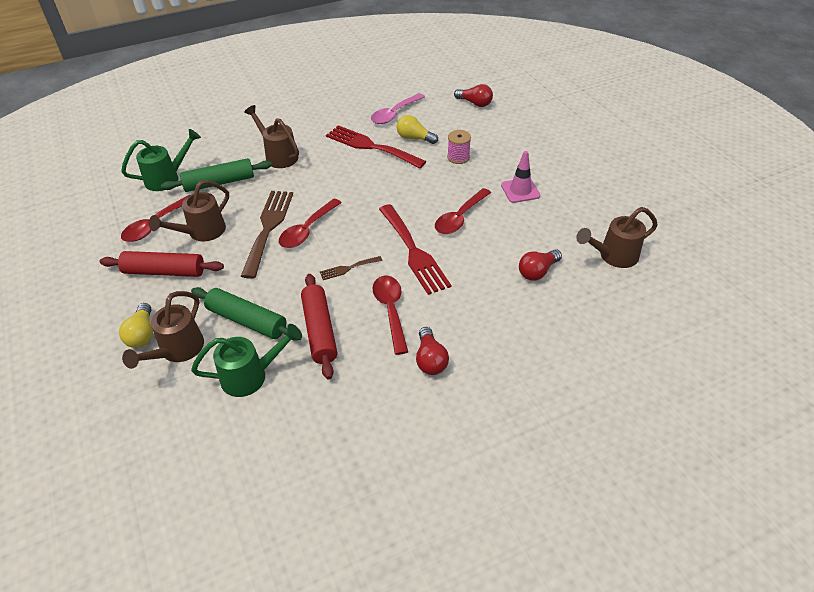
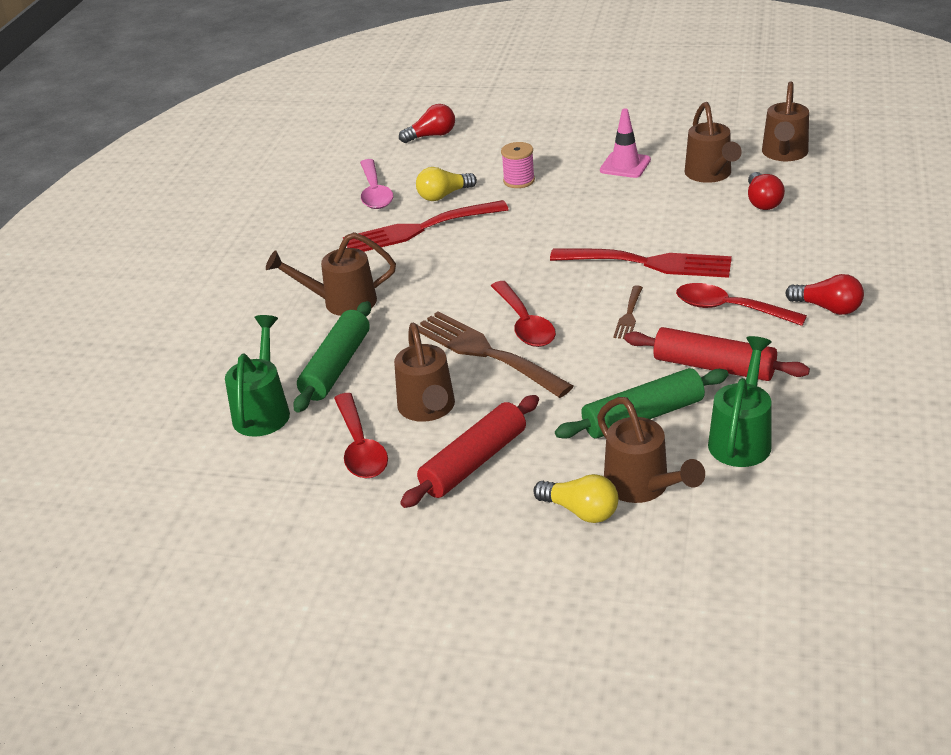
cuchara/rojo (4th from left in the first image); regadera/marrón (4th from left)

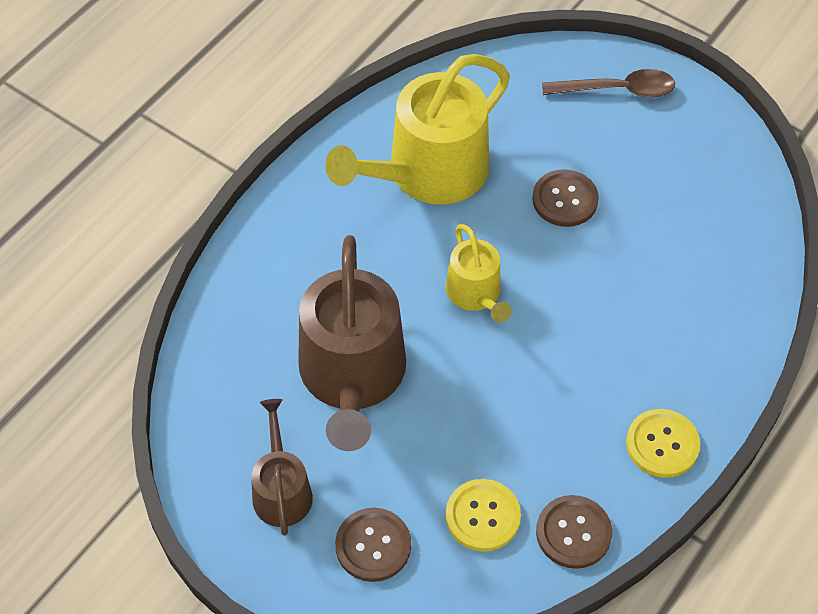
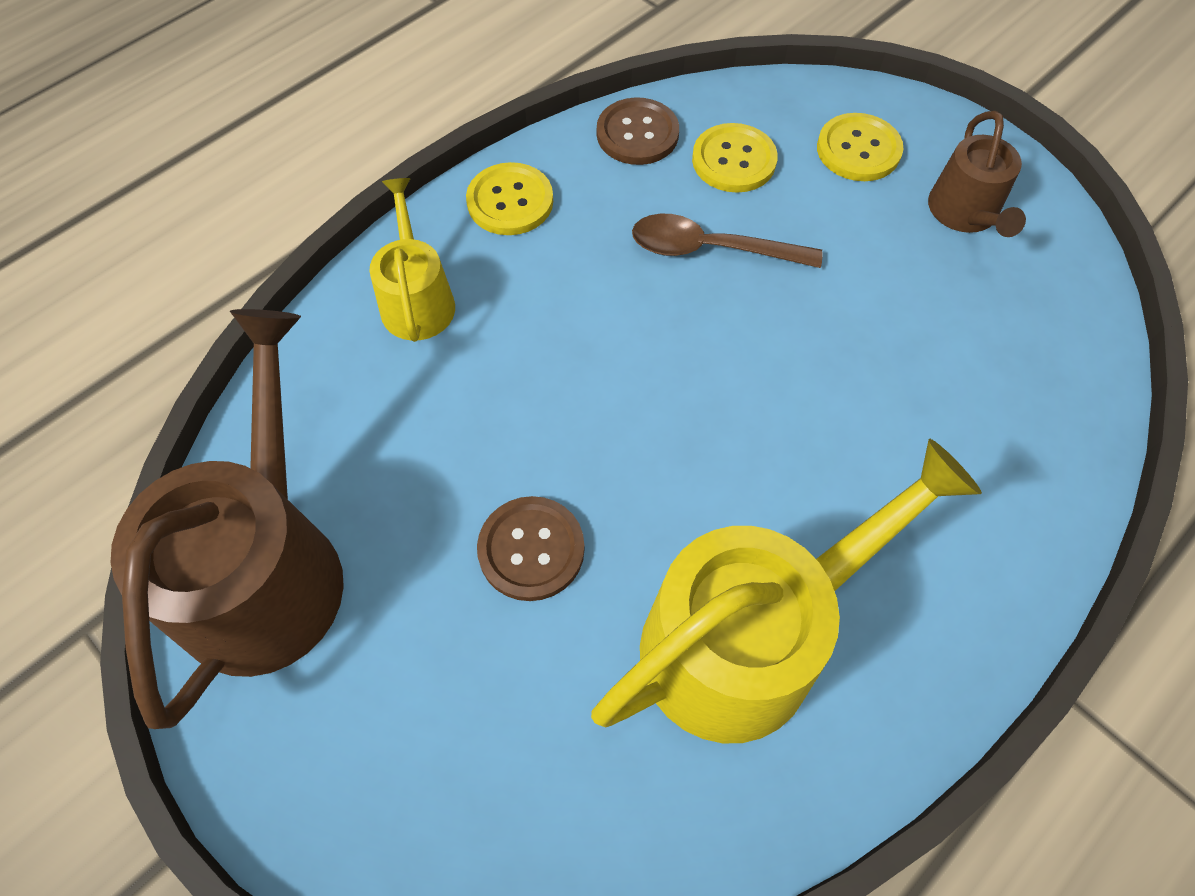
regadera/marrón (1st from left); regadera/amarillo (1st from left); cuchara/marrón; botón/amarillo (3rd from left)

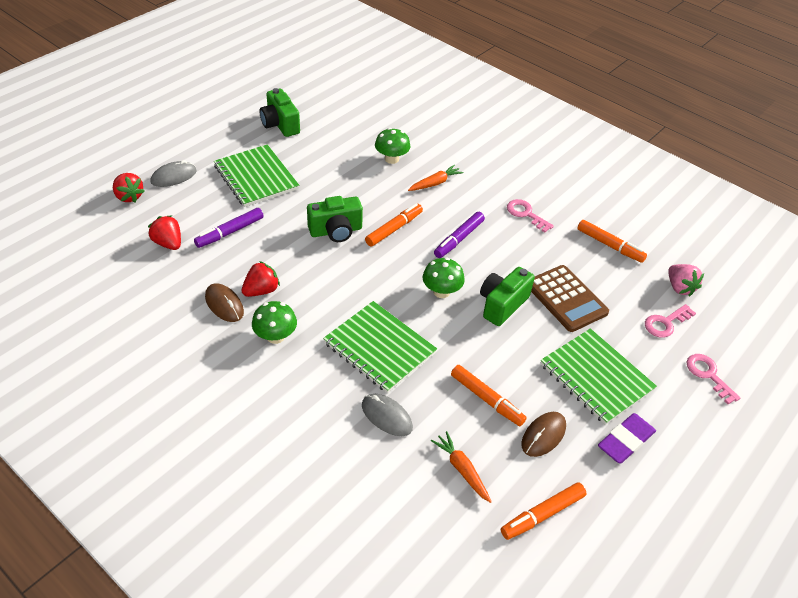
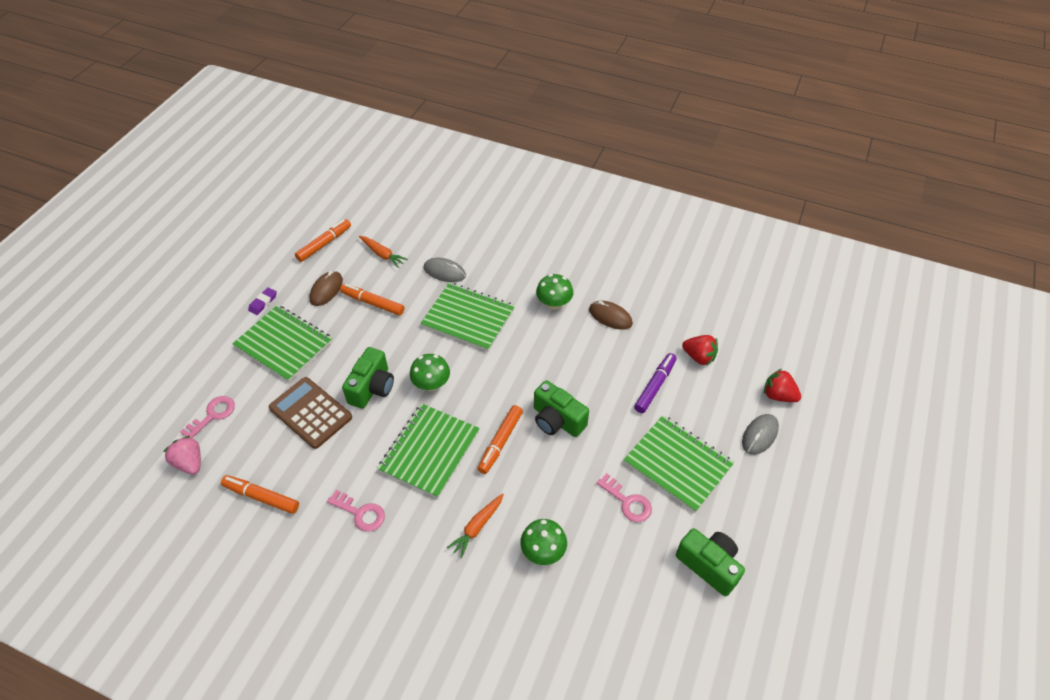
fresa/rojo (3rd from left in the first image); llave/rosa (3rd from left); cuaderno/verde (2nd from left); cámara/verde (2nd from left); goma de borrar/morado

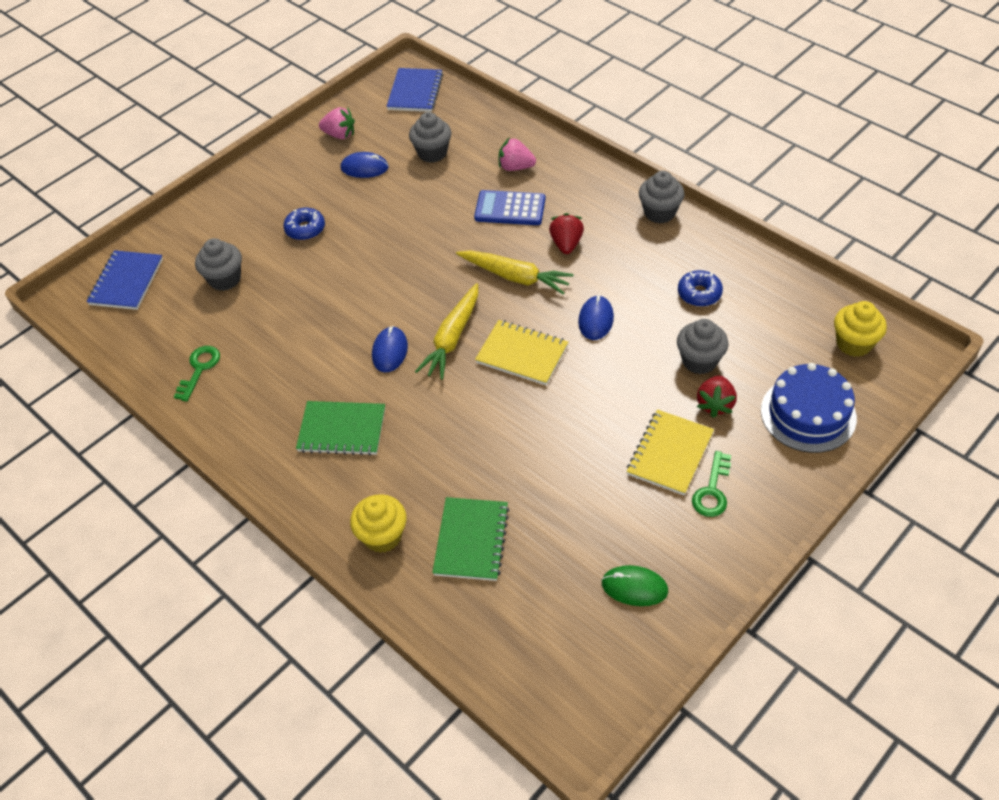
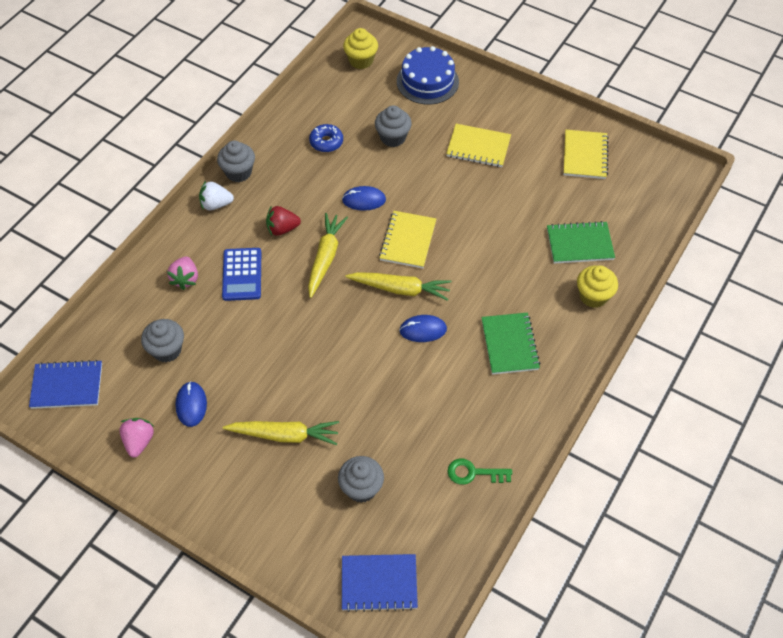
llave/verde (2nd from left in the first image); fresa/rojo (2nd from left in the first image); fresa/blanco; zanahoria/amarillo (1st from left); cuaderno/amarillo (3rd from left)

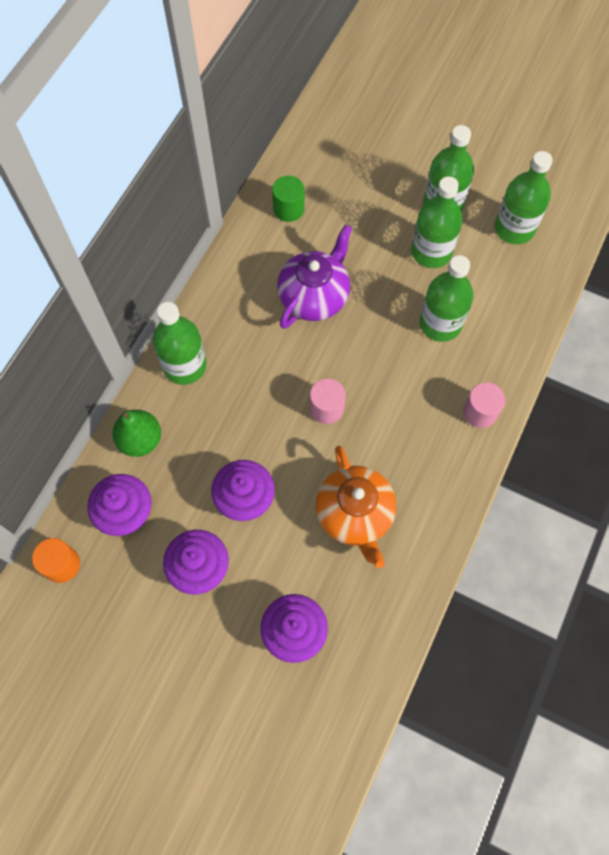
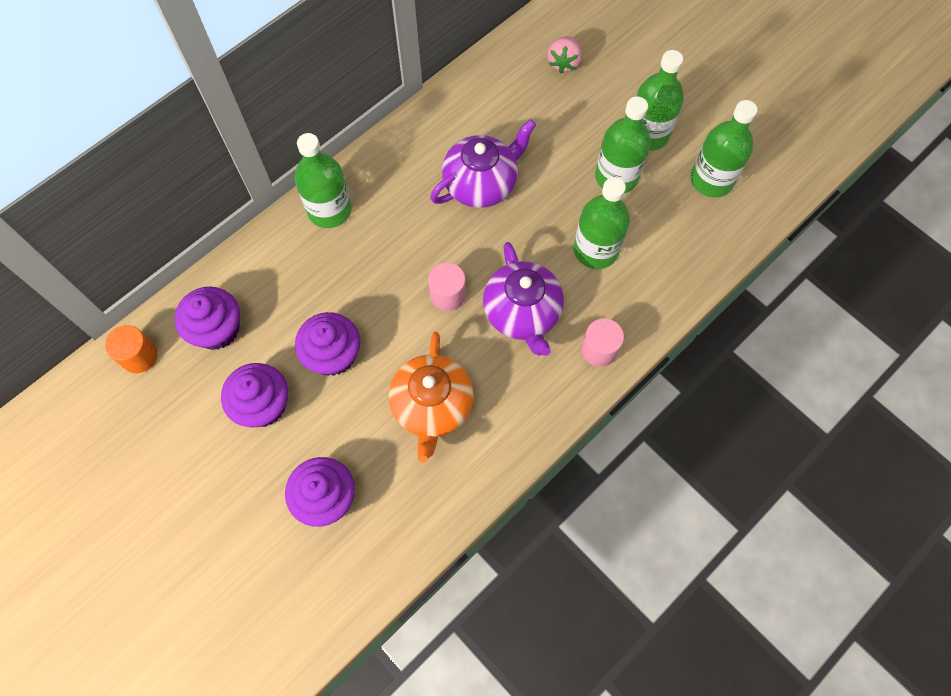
pera/verde; cilindro/verde; tetera/morado (2nd from left); fresa/rosa

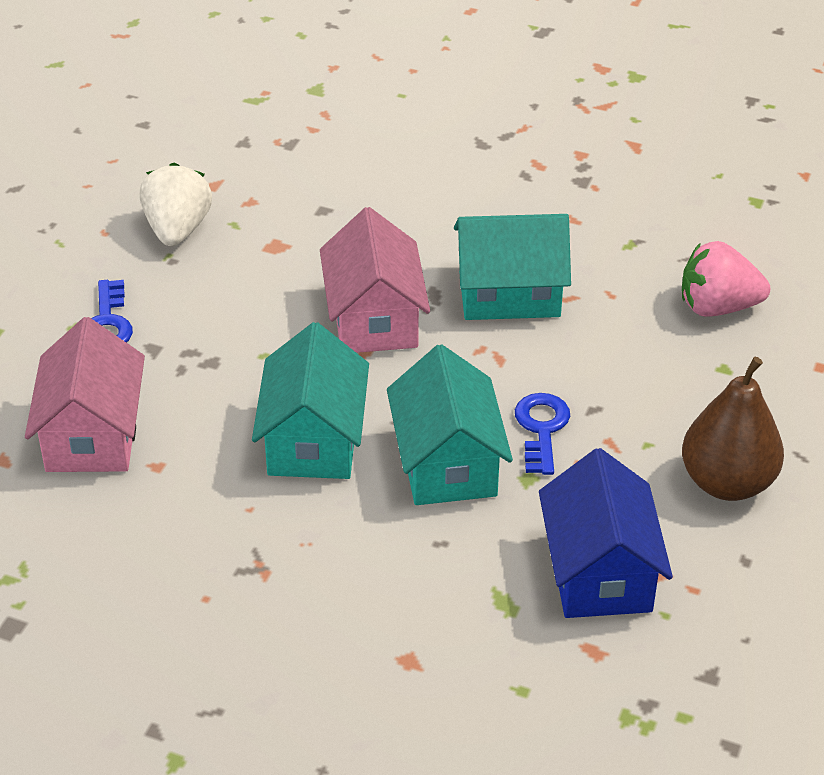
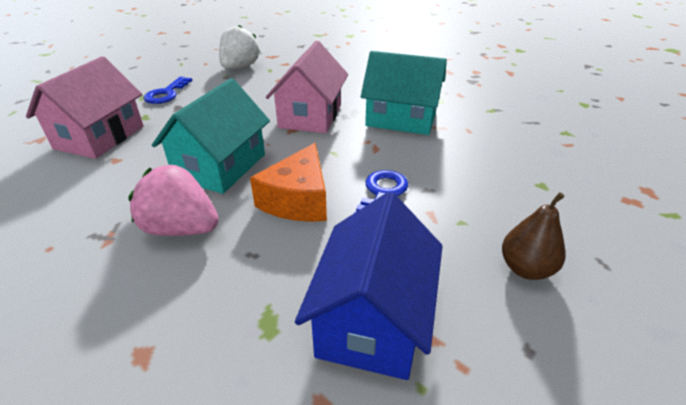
fresa/rosa; queso/naranja; pera/marrón

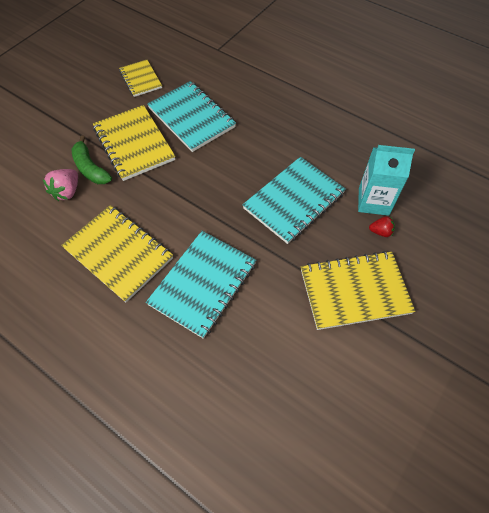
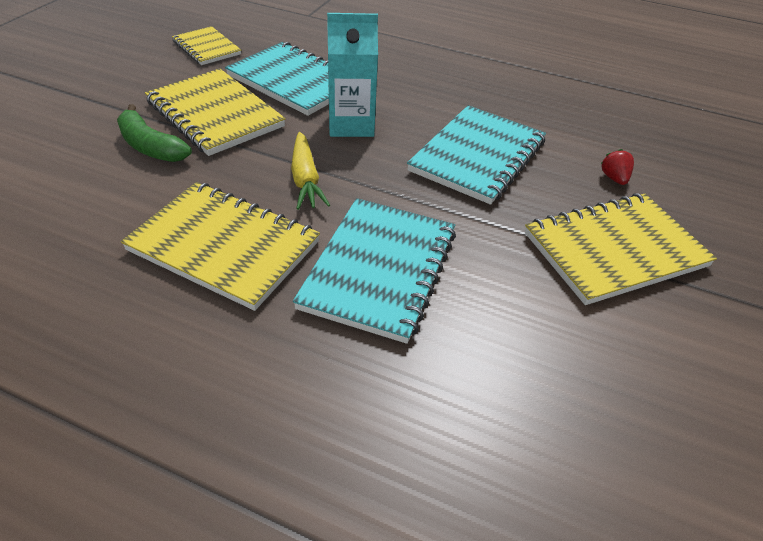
fresa/rosa; zanahoria/amarillo; cartón de leche/turquesa; fresa/rojo

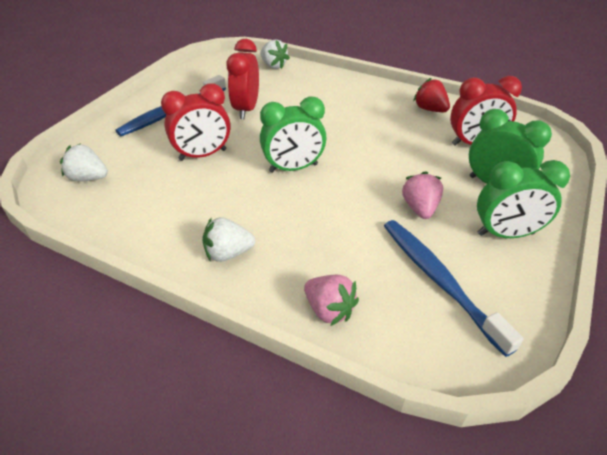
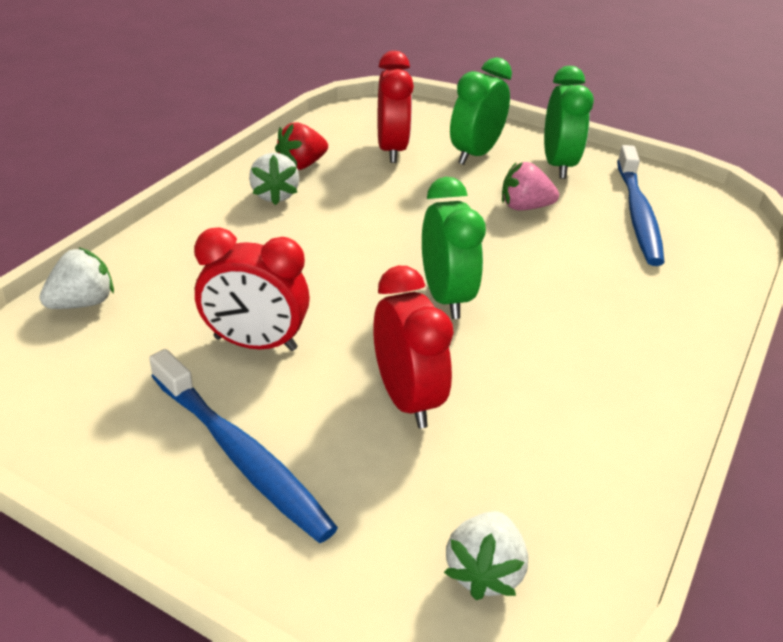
fresa/rosa (1st from left in the first image); fresa/blanco (2nd from left); cepillo de dientes/azul (2nd from left)

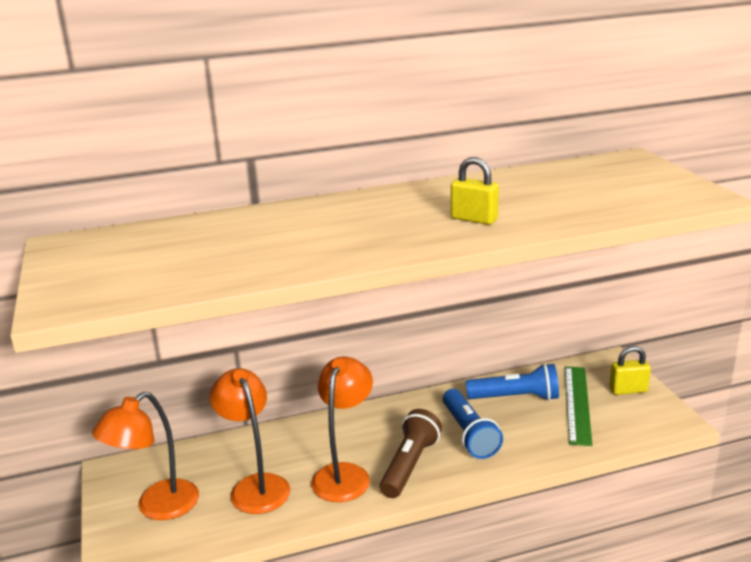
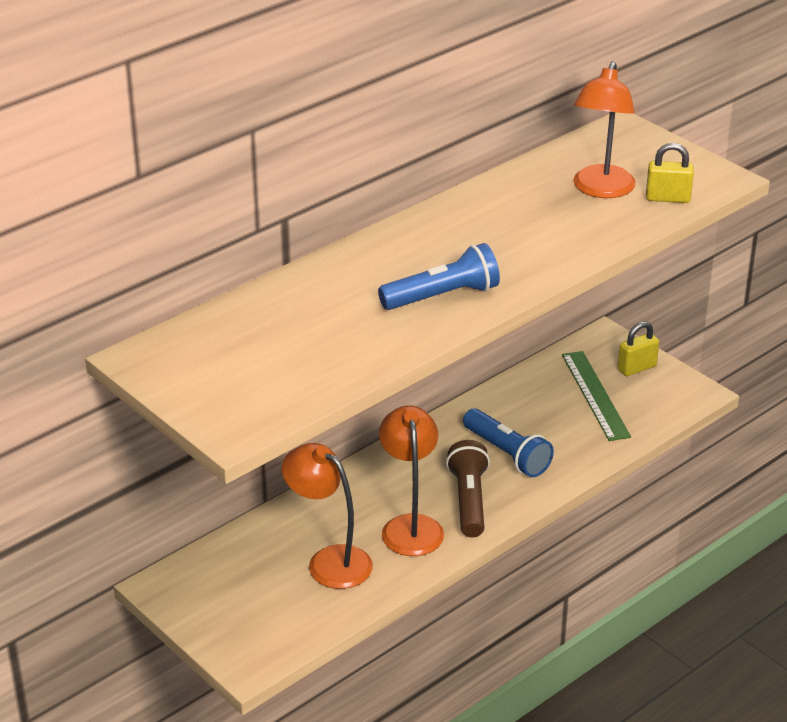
lámpara/naranja (3rd from left); candado/amarillo (2nd from left); lámpara de mano/azul (1st from left)

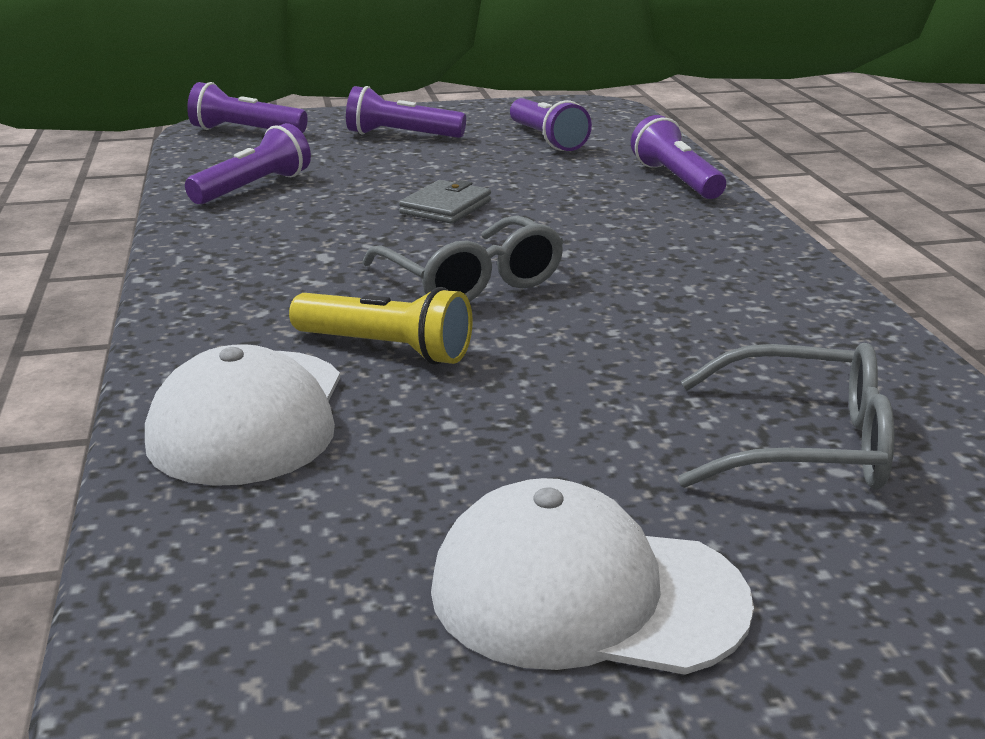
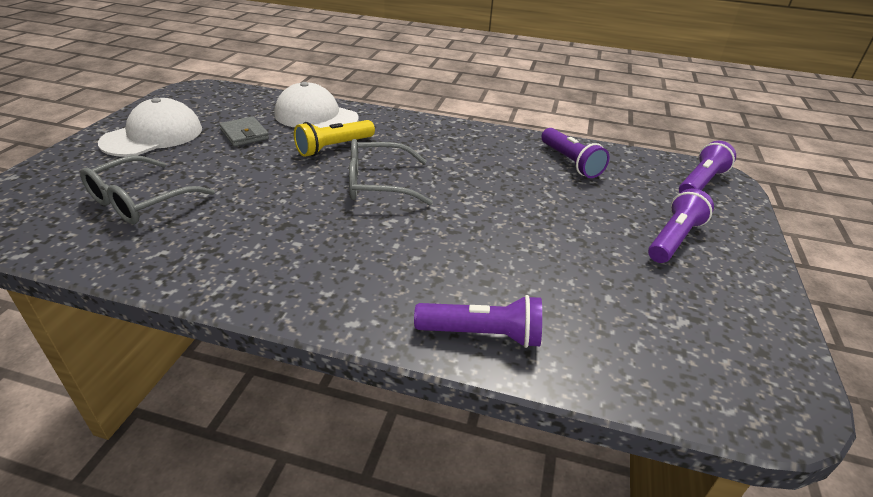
lámpara de mano/morado (4th from left in the first image); cartera/gris

